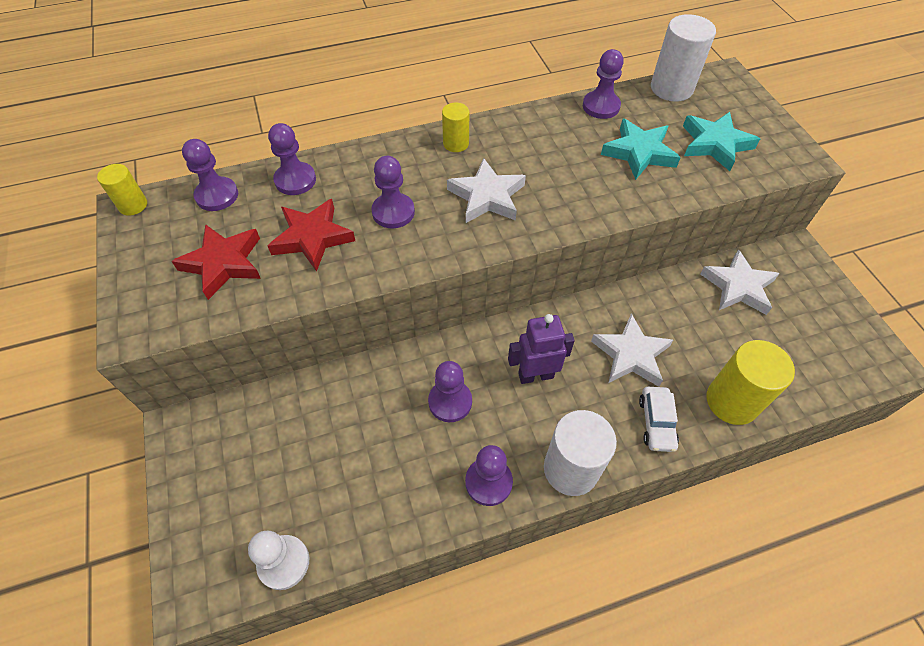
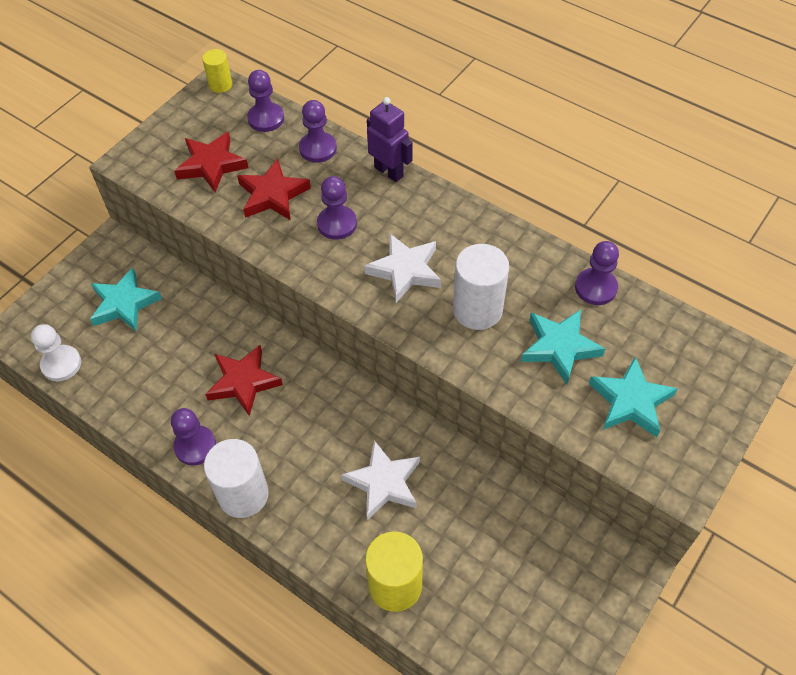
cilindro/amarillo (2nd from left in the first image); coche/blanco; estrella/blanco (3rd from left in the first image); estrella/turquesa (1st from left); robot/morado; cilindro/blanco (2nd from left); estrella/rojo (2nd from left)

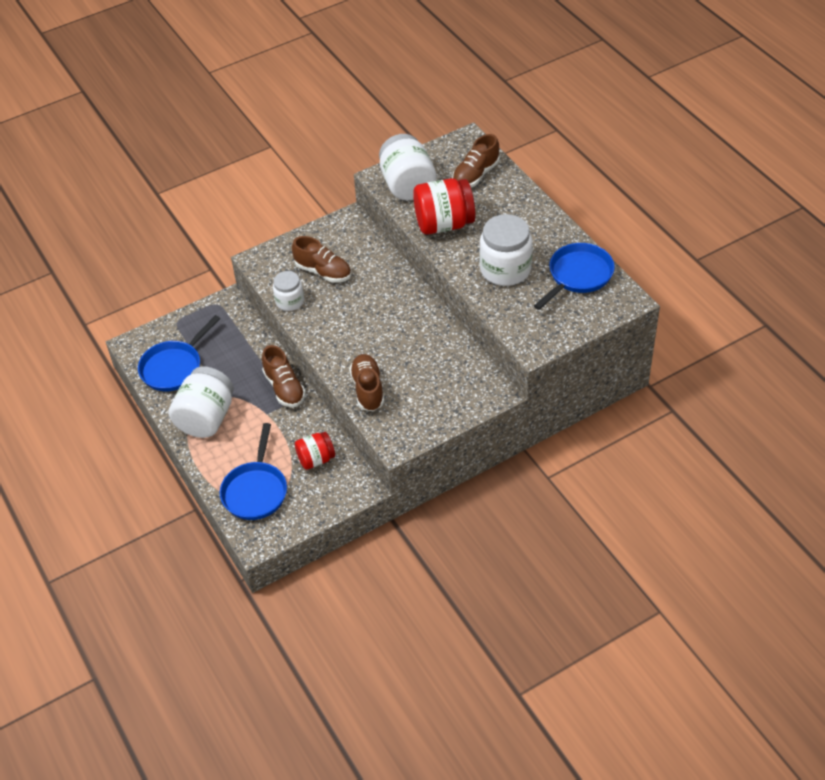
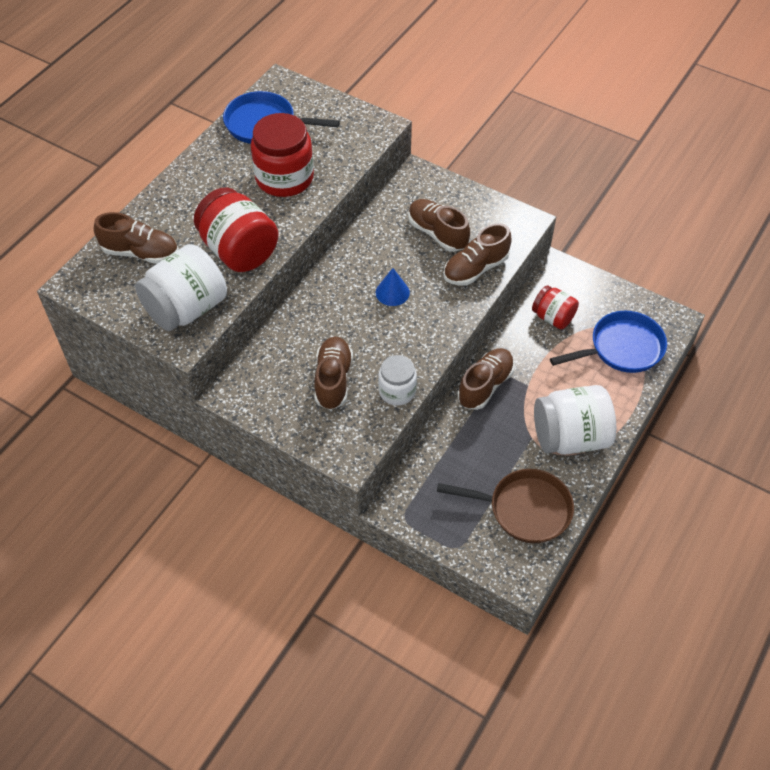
cono/azul; zapato/marrón (3rd from left); sartén/marrón; tarro/rojo (2nd from left)

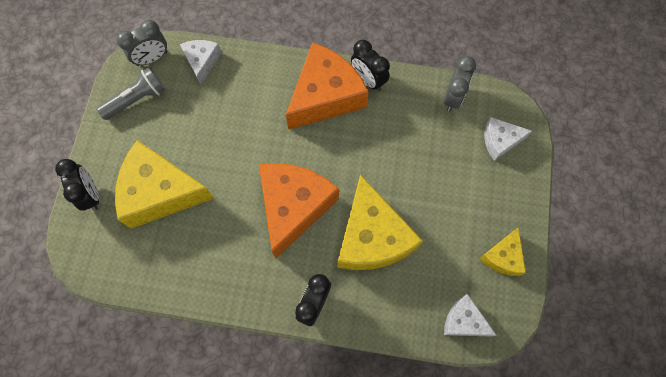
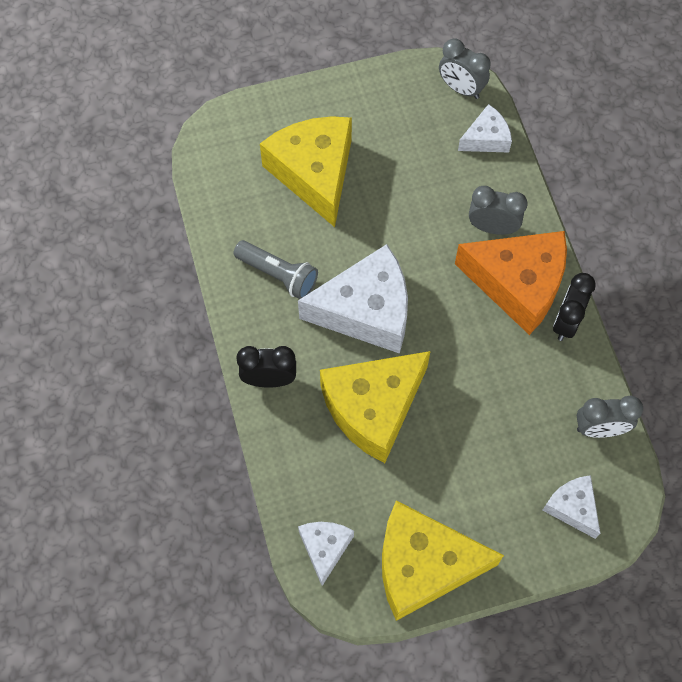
despertador/negro (1st from left in the first image); despertador/gris (2nd from left); lámpara de mano/gris; queso/blanco (2nd from left); queso/amarillo (3rd from left)

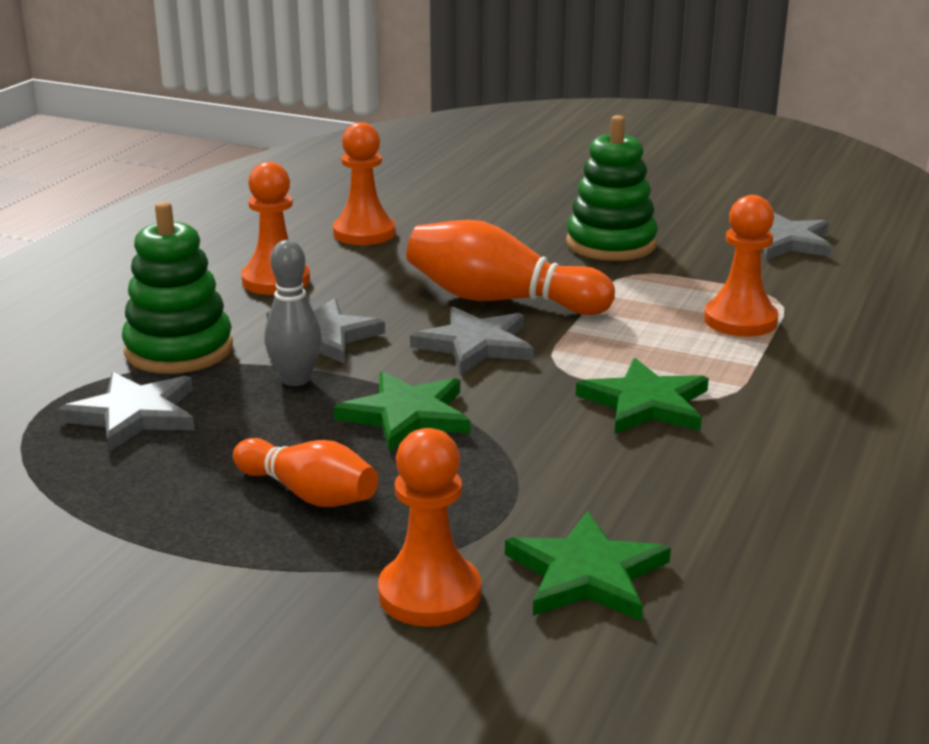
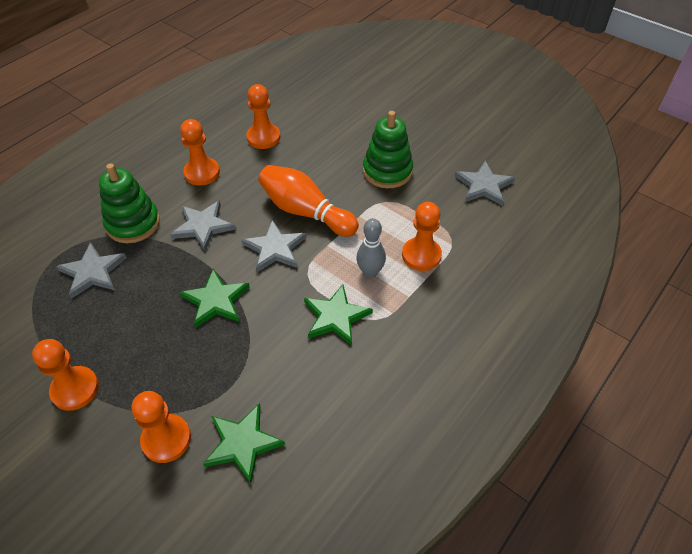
bolo/naranja (1st from left in the first image); peón/naranja (1st from left); bolo/gris

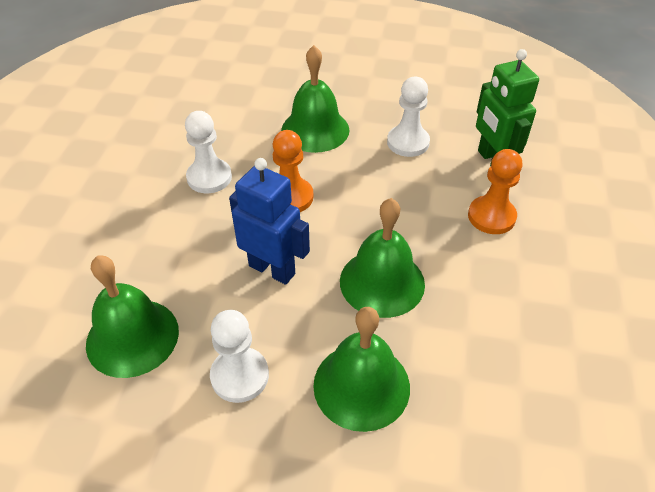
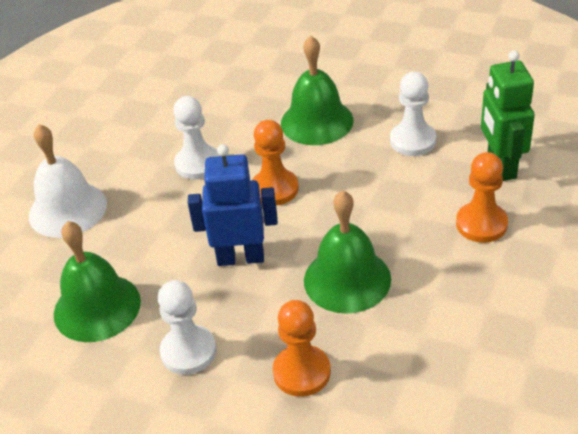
campana/blanco; peón/naranja (2nd from left); robot/azul

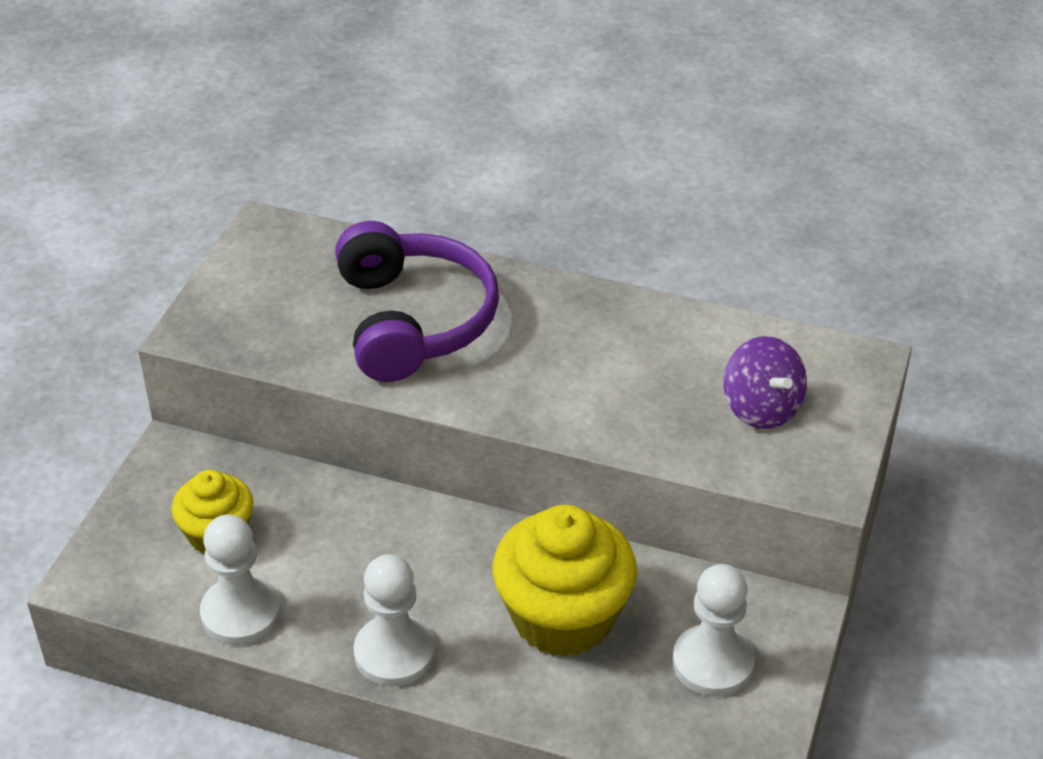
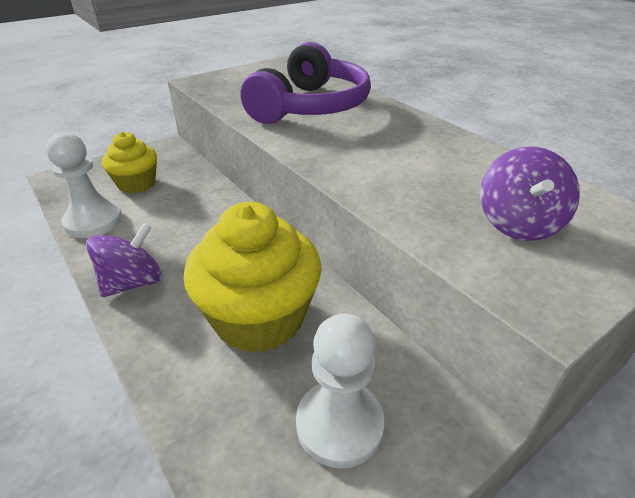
peonza/morado (1st from left)

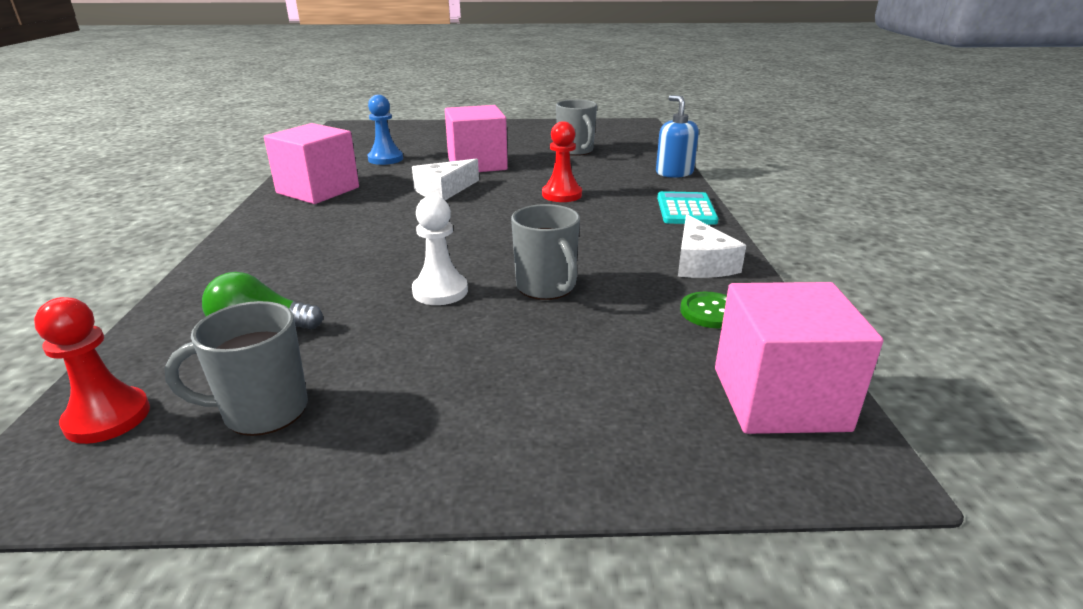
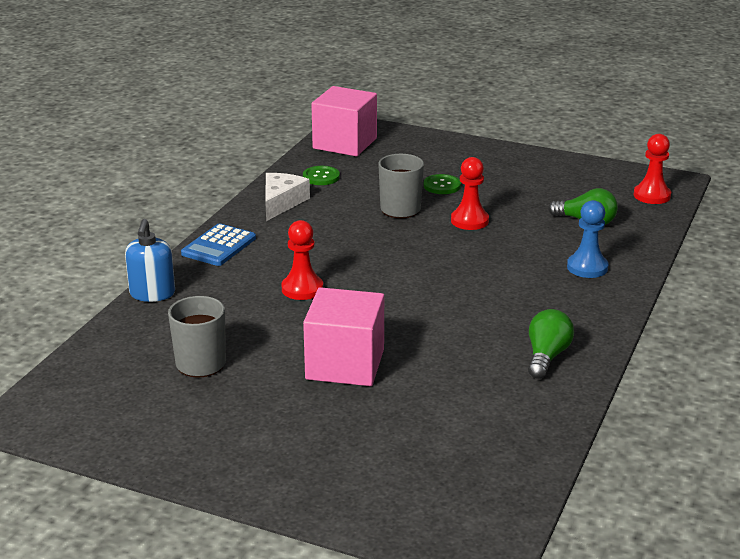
taza/gris (1st from left in the first image); queso/blanco (1st from left in the first image); botón/verde (2nd from left); peón/azul; bombilla/verde (1st from left); peón/rojo (2nd from left); calculadora/azul

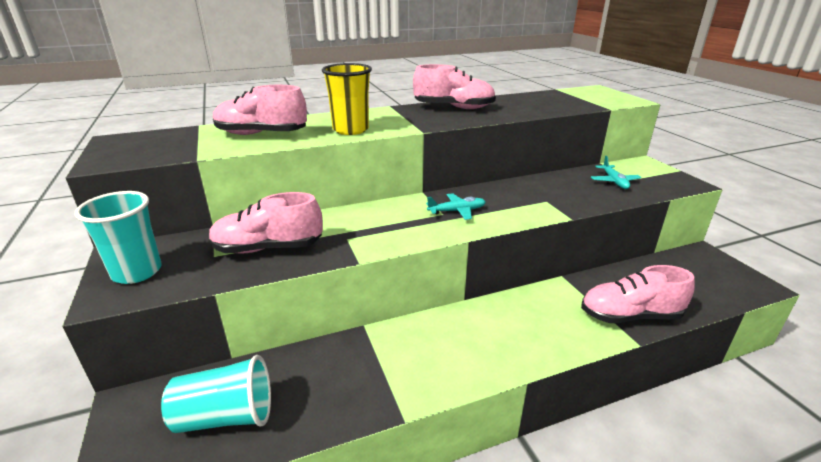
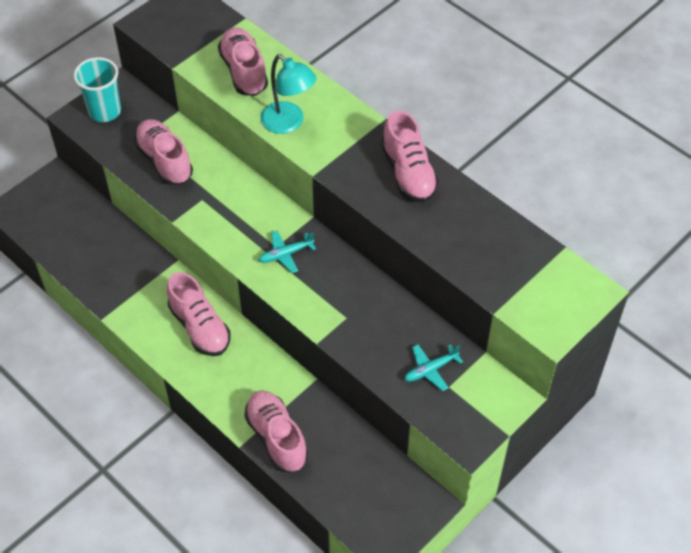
vaso/turquesa (2nd from left in the first image); zapato/rosa (2nd from left); lámpara/turquesa; avión/turquesa (1st from left)

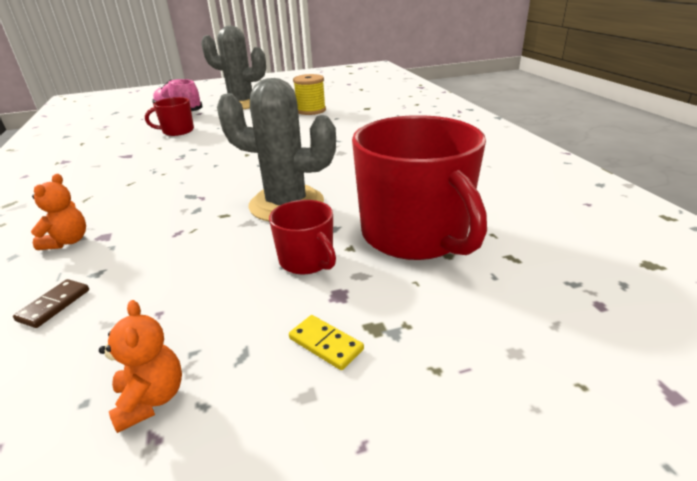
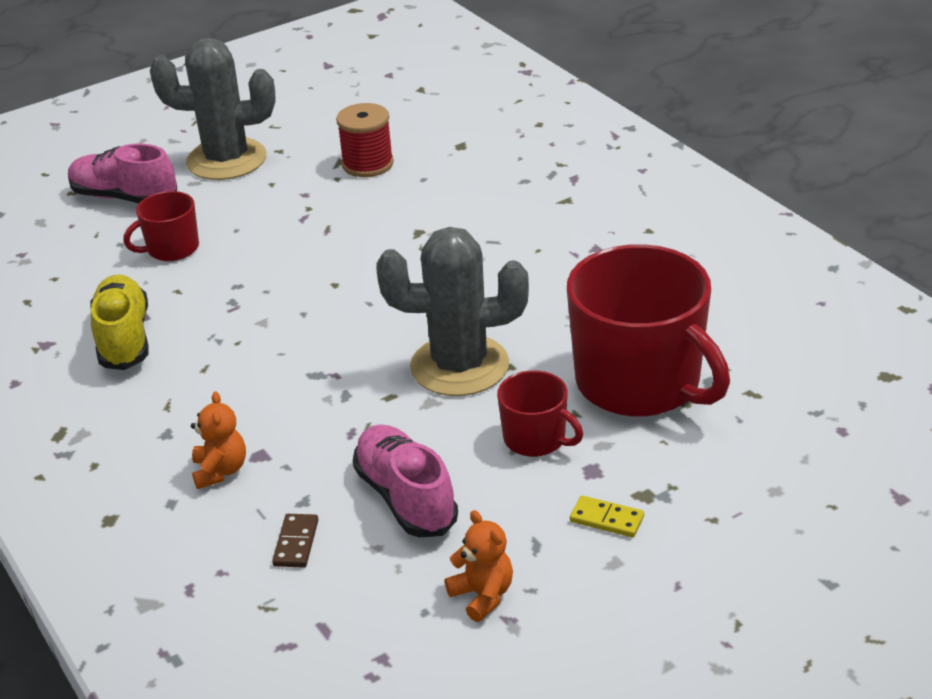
zapato/amarillo; zapato/rosa (2nd from left); carrete/rojo

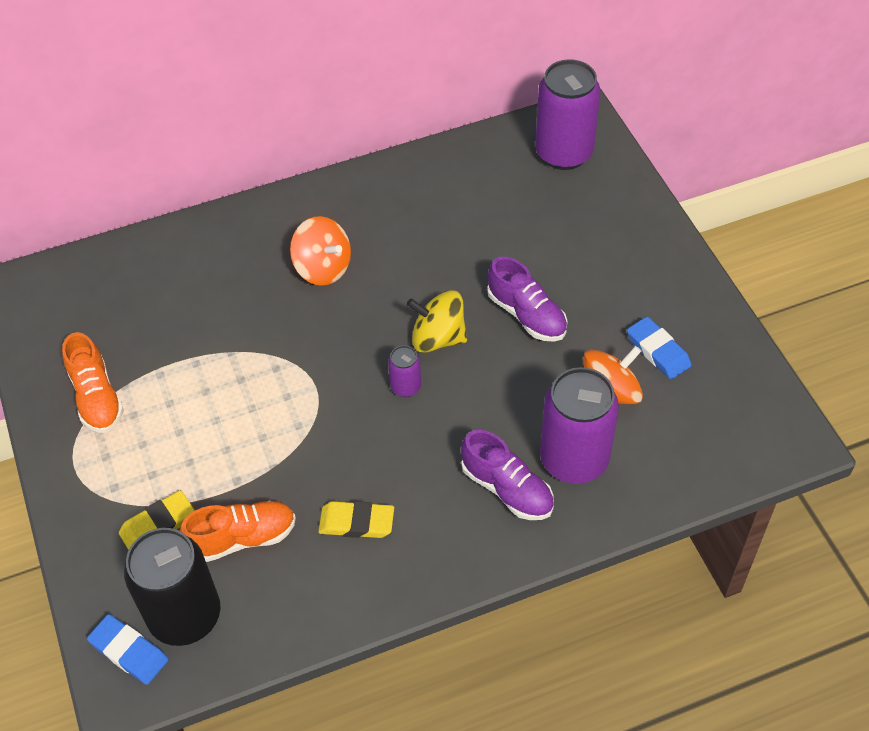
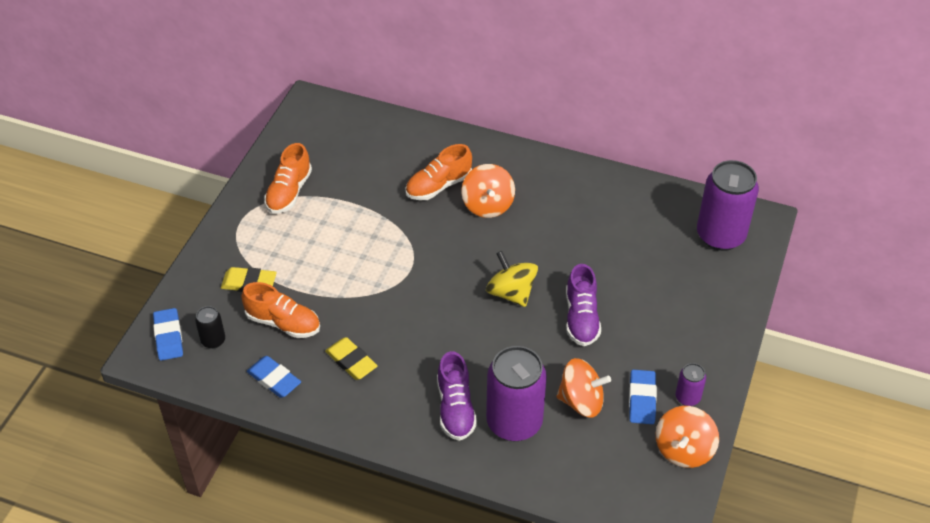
goma de borrar/azul (2nd from left); zapato/naranja (3rd from left); peonza/naranja (3rd from left); lata/morado (2nd from left); lata/negro

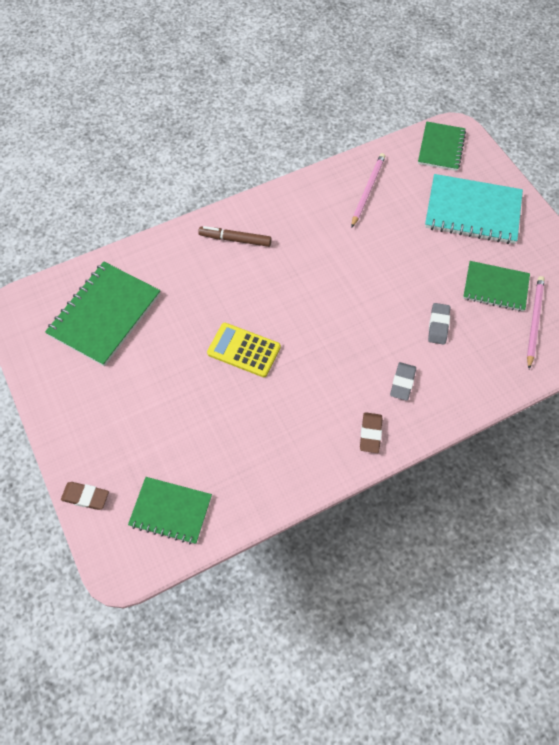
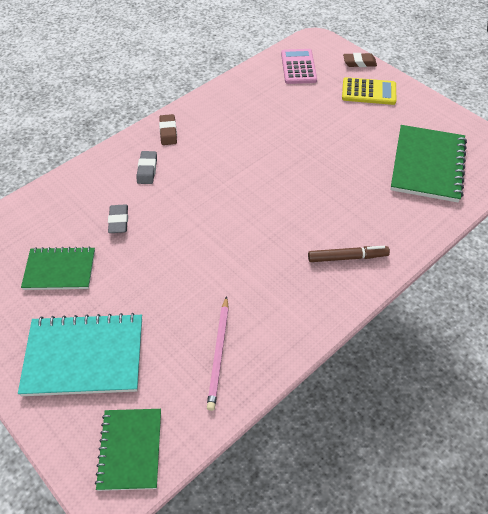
lápiz/rosa (2nd from left in the first image); calculadora/amarillo; calculadora/rosa

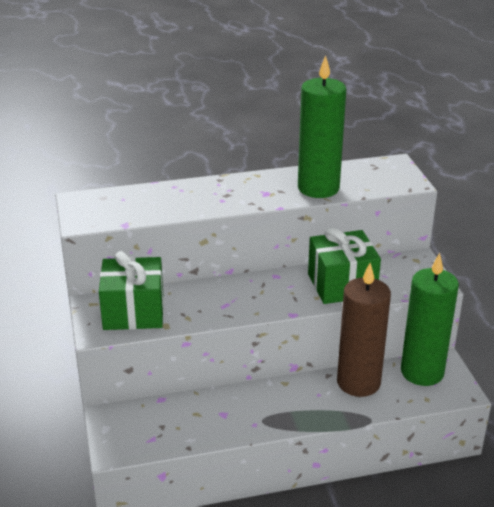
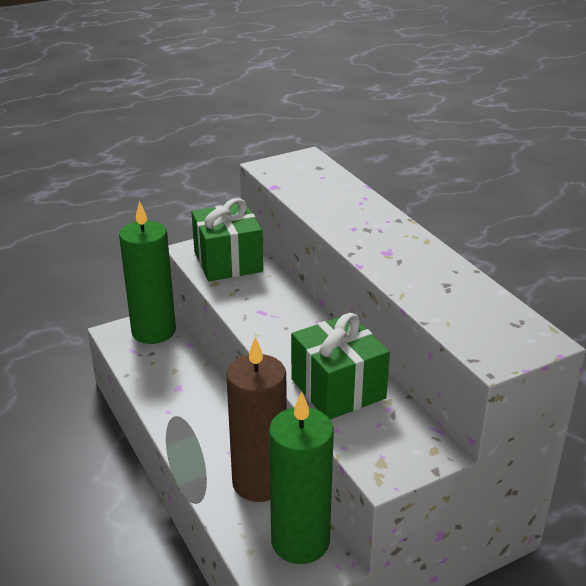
vela/verde (1st from left)

